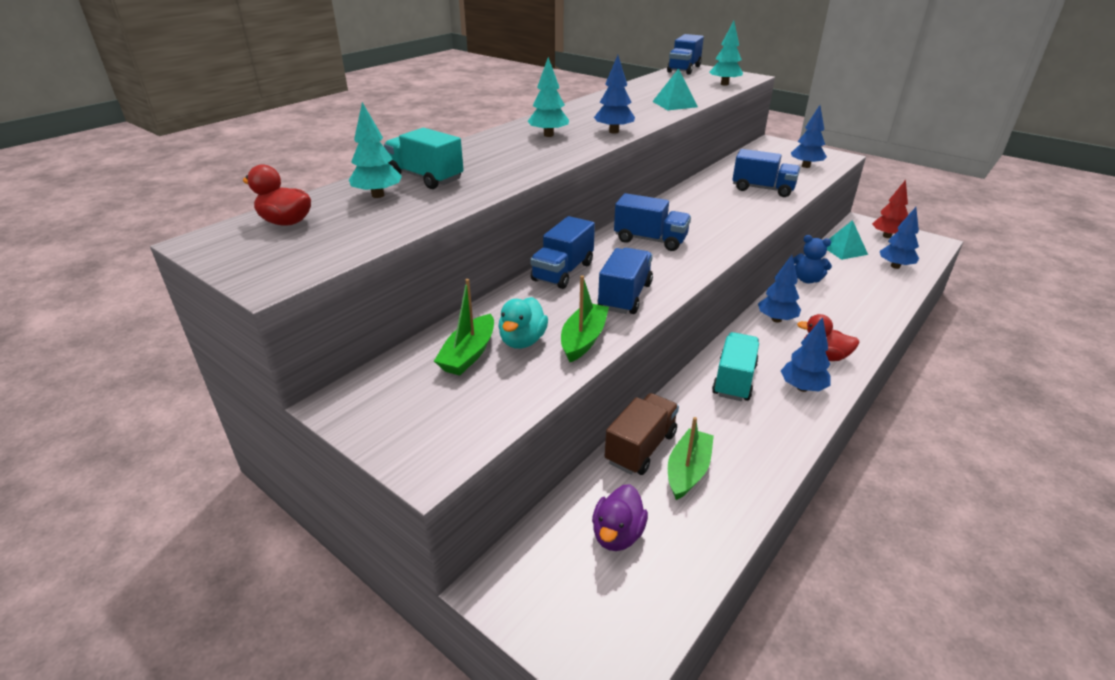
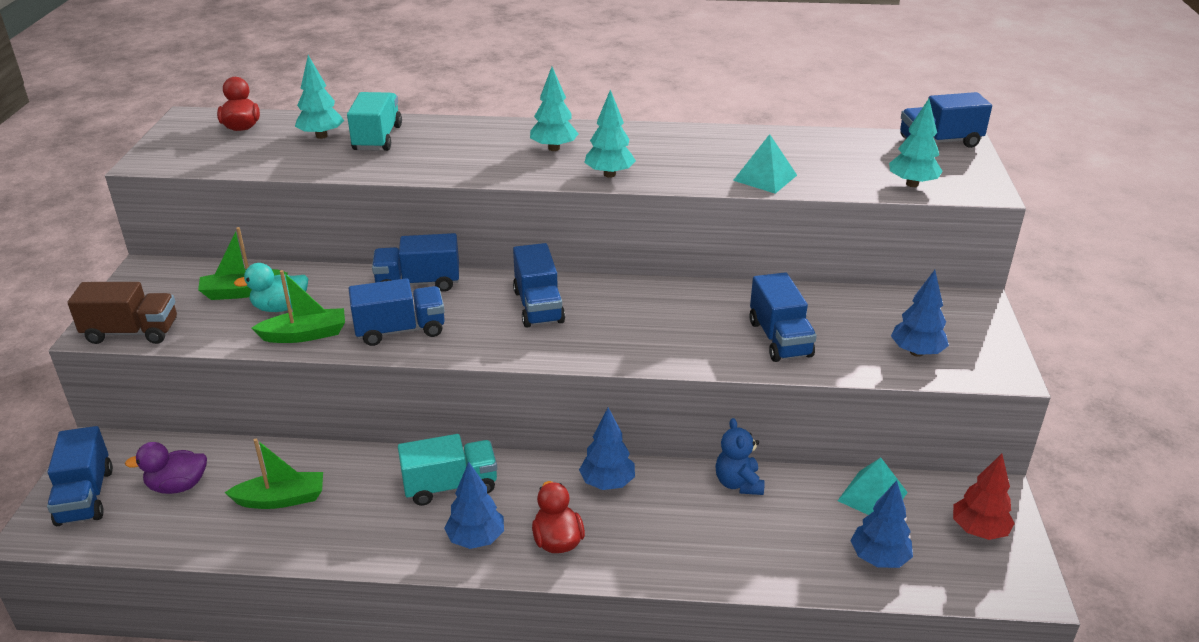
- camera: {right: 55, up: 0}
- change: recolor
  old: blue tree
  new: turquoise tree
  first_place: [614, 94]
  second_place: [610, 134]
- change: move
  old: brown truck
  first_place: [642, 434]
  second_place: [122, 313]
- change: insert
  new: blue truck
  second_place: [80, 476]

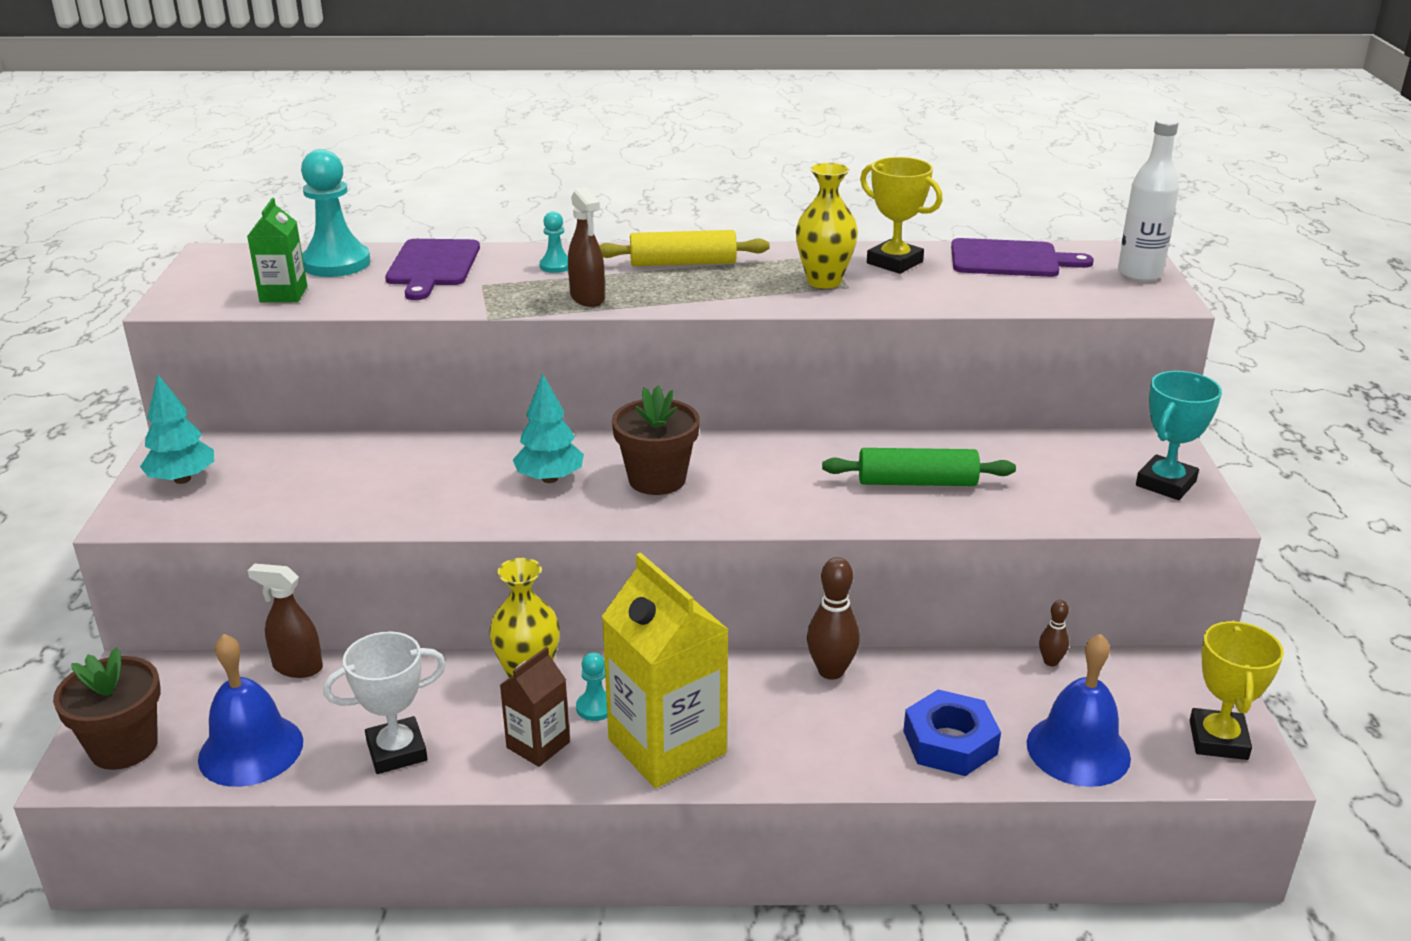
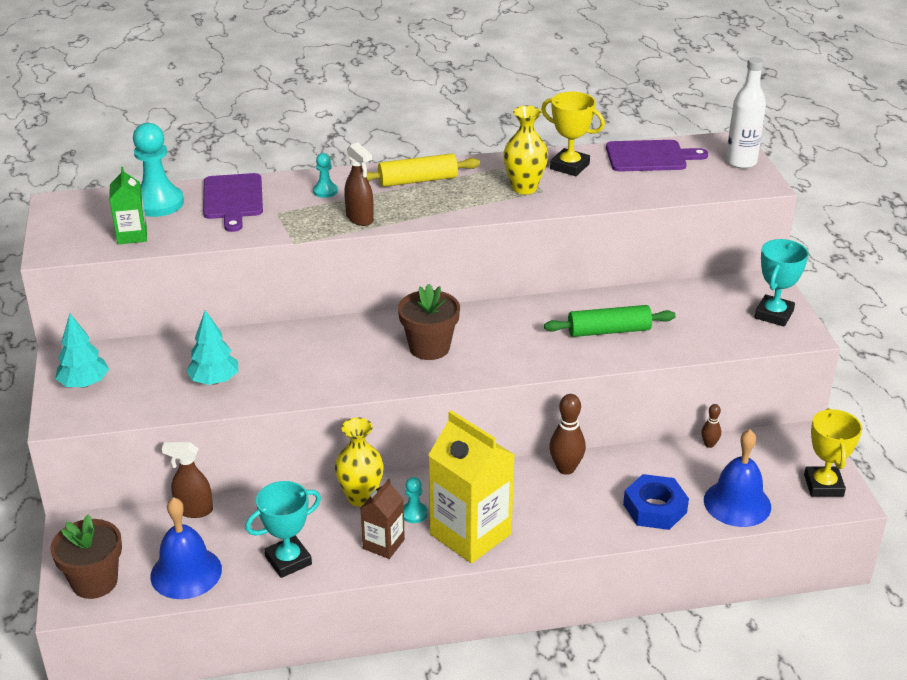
- camera: {right: -10, up: 5}
- change: recolor
  old: white trophy
  new: turquoise trophy
  first_place: [384, 703]
  second_place: [283, 529]
- change: move
  old: turquoise tree
  first_place: [548, 428]
  second_place: [212, 347]

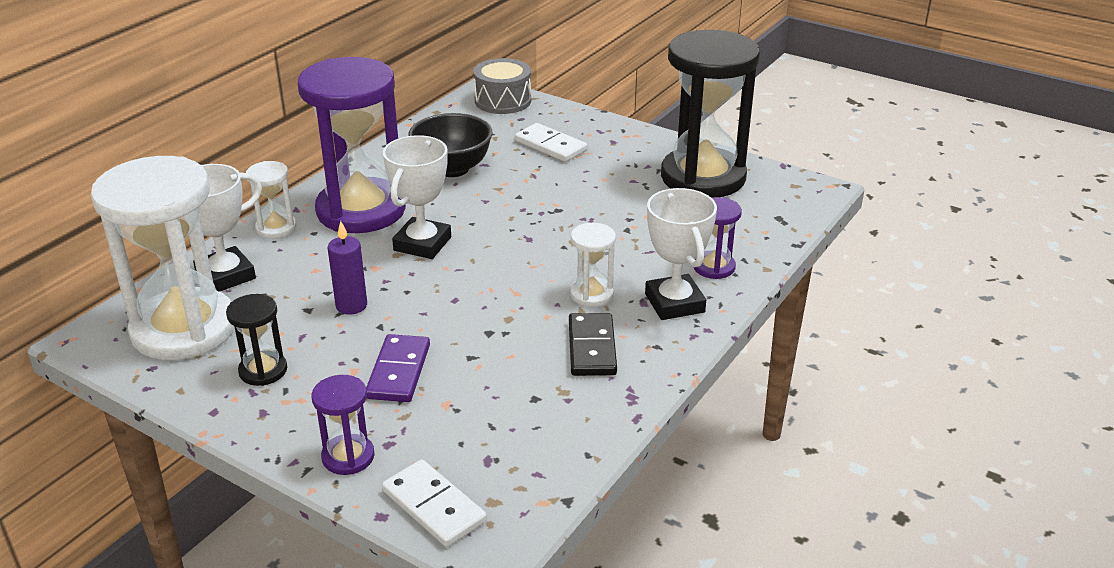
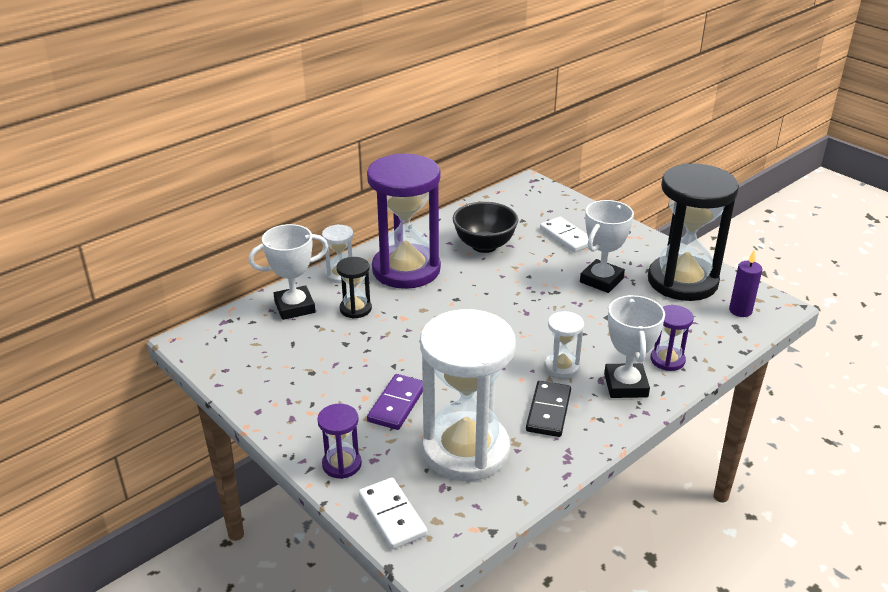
- camera: {right: 15, up: 0}
- change: move
  old: white hourglass
  first_place: [163, 258]
  second_place: [468, 395]
- change: move
  old: black hourglass
  first_place: [256, 340]
  second_place: [354, 287]
- change: move
  old: purple candle
  first_place: [347, 268]
  second_place: [746, 283]
- change: move
  old: white trophy
  first_place: [417, 197]
  second_place: [607, 246]
- change: delete
  old: grey drum
  first_place: [502, 86]

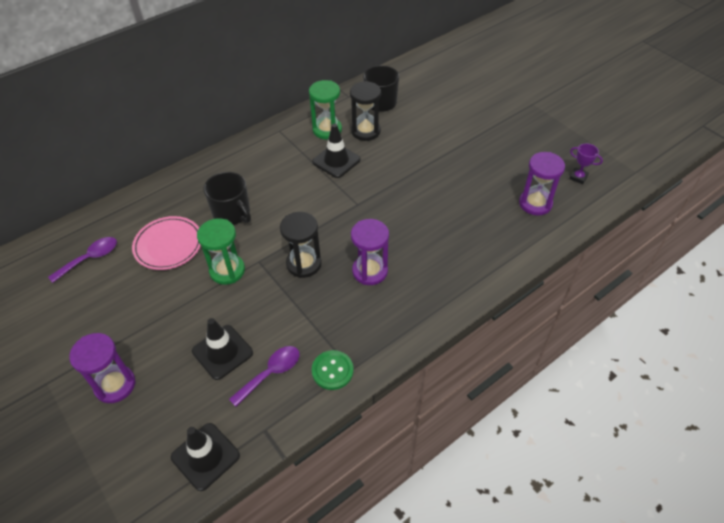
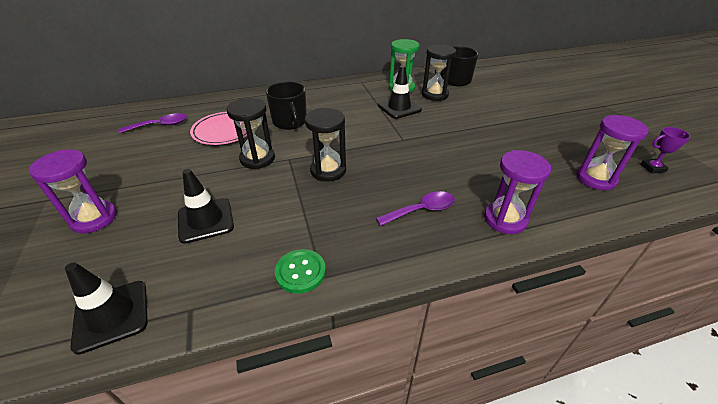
- camera: {right: 20, up: -10}
- change: recolor
  old: green hourglass
  new: black hourglass
  first_place: [221, 251]
  second_place: [251, 133]
- change: move
  old: purple spoon
  first_place: [264, 376]
  second_place: [415, 208]
- change: move
  old: purple hourglass
  first_place: [370, 252]
  second_place: [517, 192]
- change: rotate
  old: purple trophy
  first_place: [586, 163]
  second_place: [665, 150]
  degrees: -60

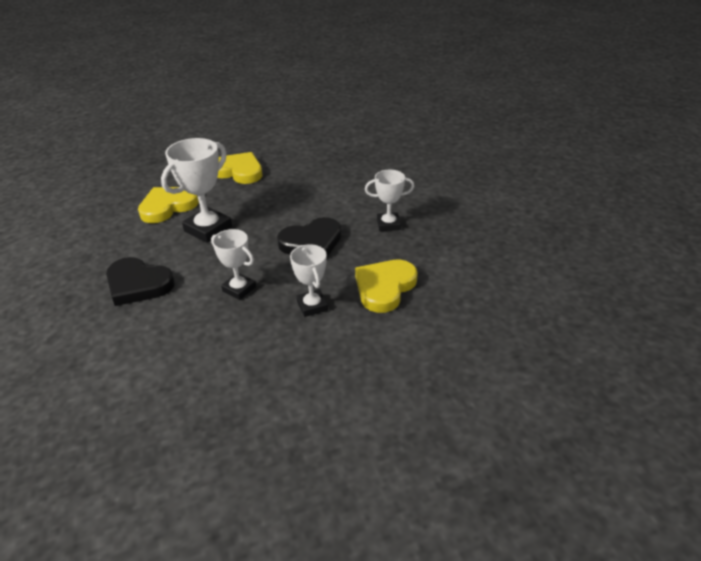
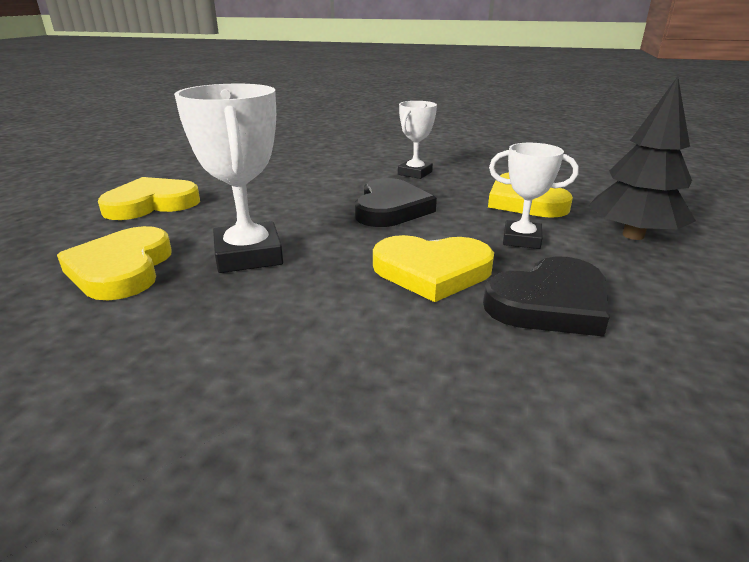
- camera: {right: -55, up: -10}
- change: move
  old: black heart
  first_place: [140, 281]
  second_place: [546, 296]
- change: replace
  old: white trophy
  new: yellow heart
  first_place: [233, 264]
  second_place: [433, 268]
- change: insert
  new: black tree
  second_place: [642, 158]

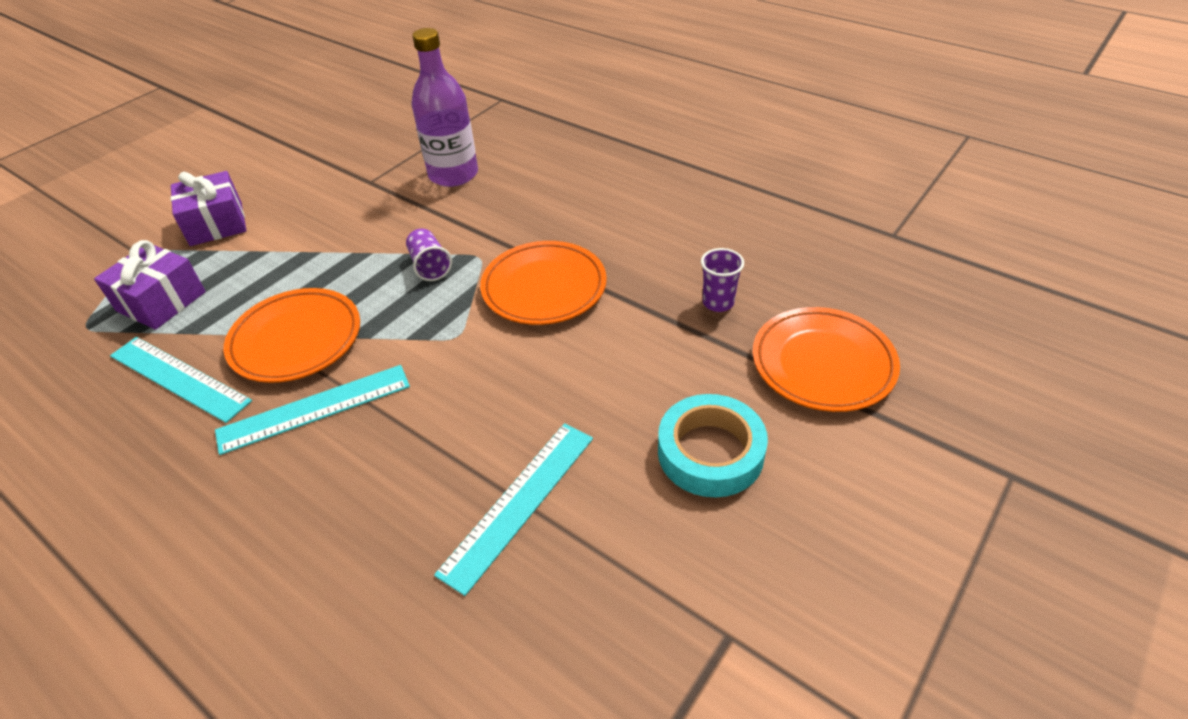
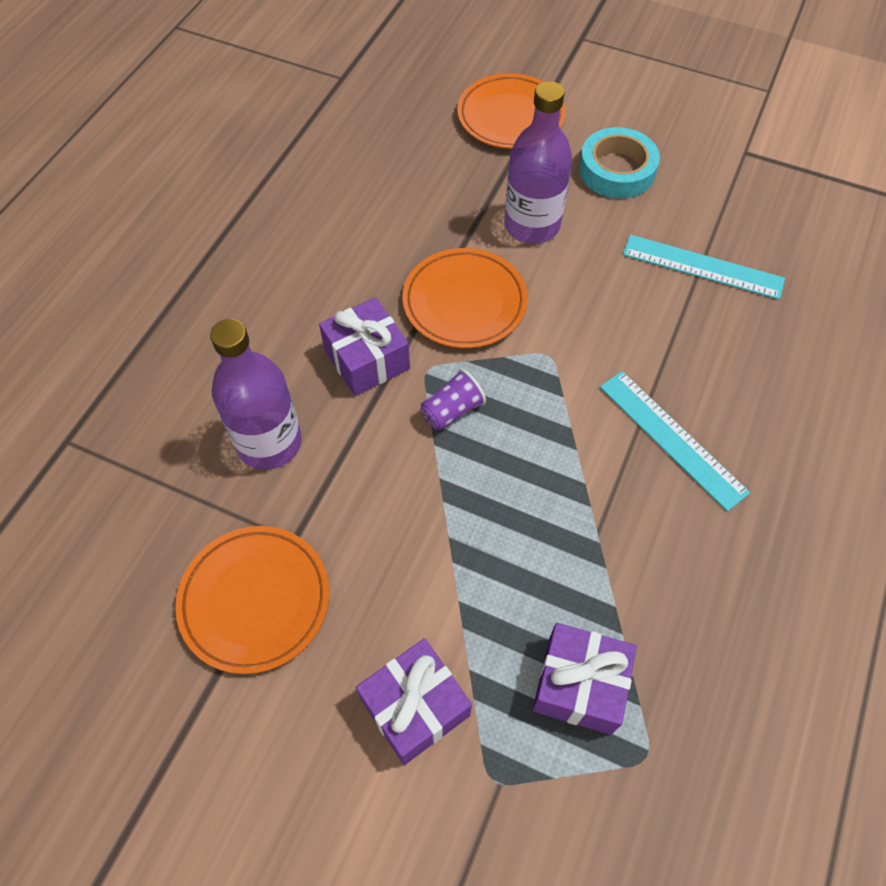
- camera: {right: -105, up: 15}
- change: delete
  old: turquoise ruler
  first_place: [181, 380]
- change: move
  old: orange plate
  first_place: [292, 335]
  second_place: [252, 600]
- change: delete
  old: purple cup
  first_place: [722, 280]
- change: insert
  new: purple gift
  second_place: [364, 346]
- change: insert
  new: purple bottle
  second_place: [538, 162]

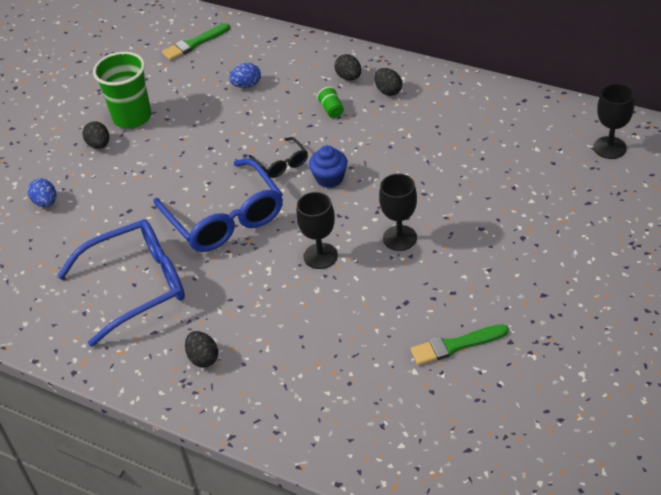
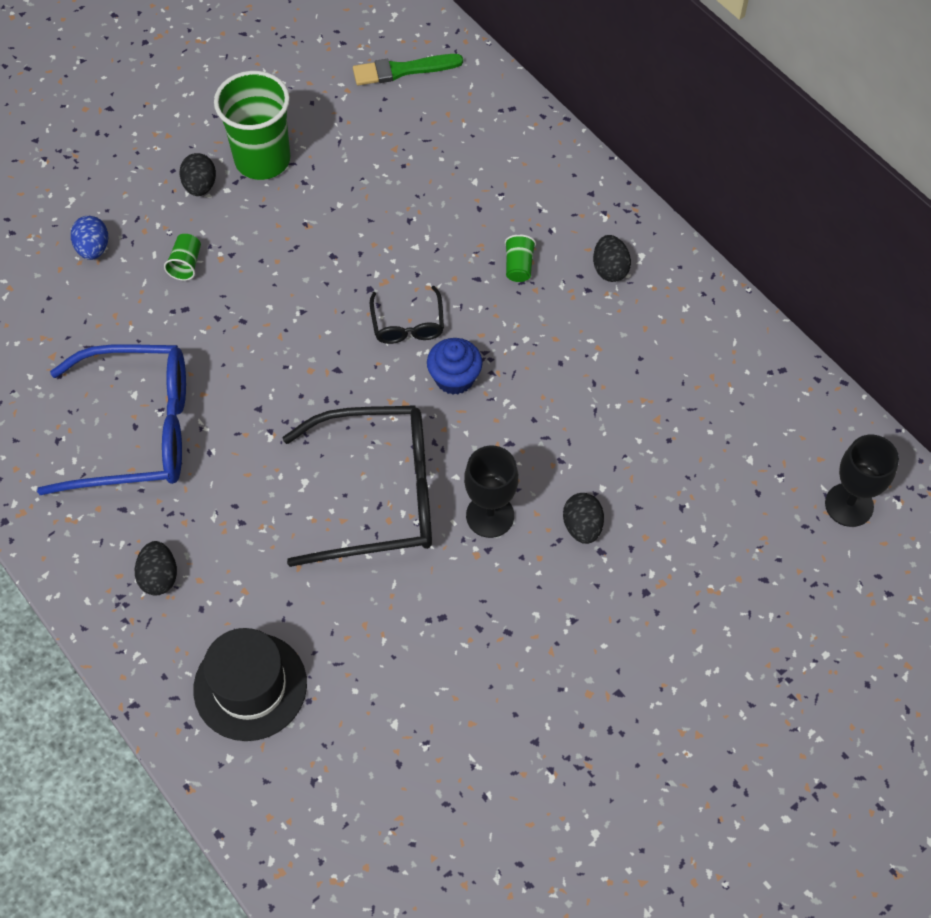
- camera: {right: 20, up: 15}
- change: delete
  old: blue glasses
  first_place: [218, 205]
- change: delete
  old: blue egg
  first_place: [245, 75]
- change: replace
  old: black goblet
  new: black glasses
  first_place: [317, 230]
  second_place: [357, 486]
- change: move
  old: black egg
  first_place: [347, 67]
  second_place: [583, 518]
- change: delete
  old: green brush
  first_place: [460, 344]
- change: insert
  new: green cup
  second_place: [182, 257]
- change: insert
  new: black hat
  second_place: [250, 684]

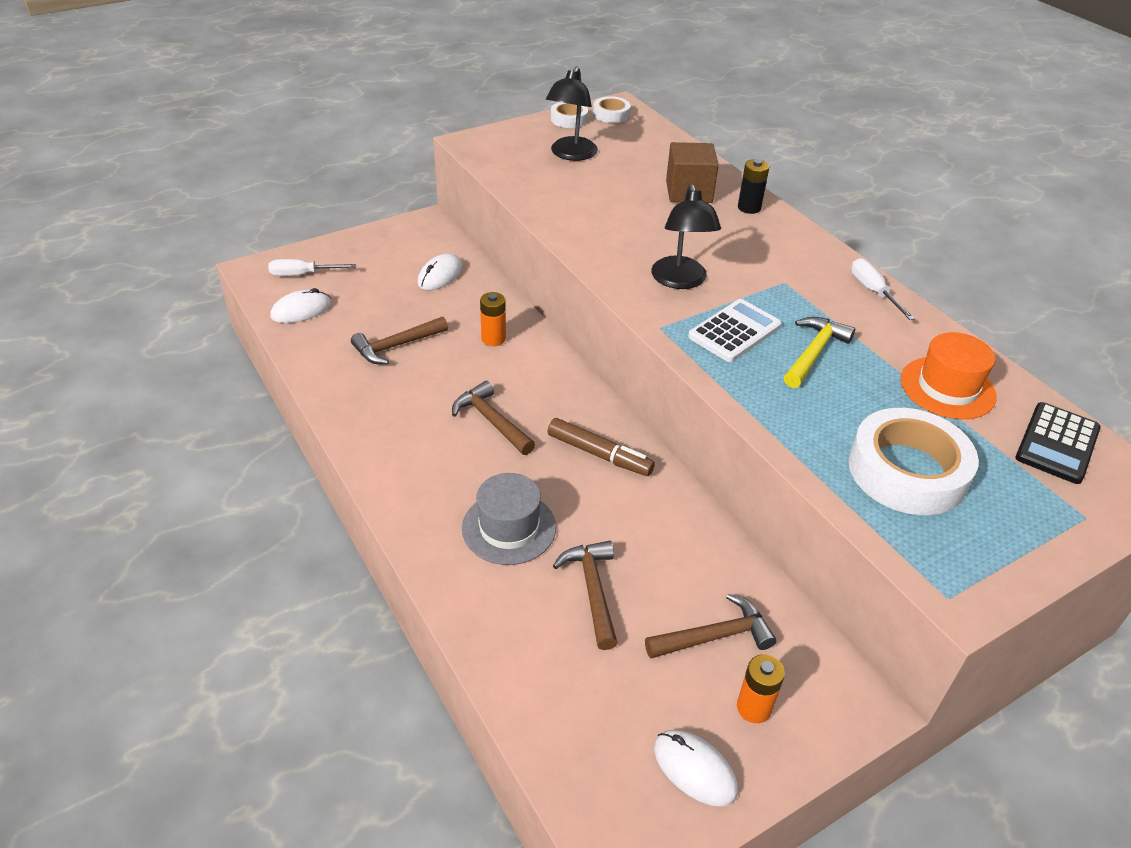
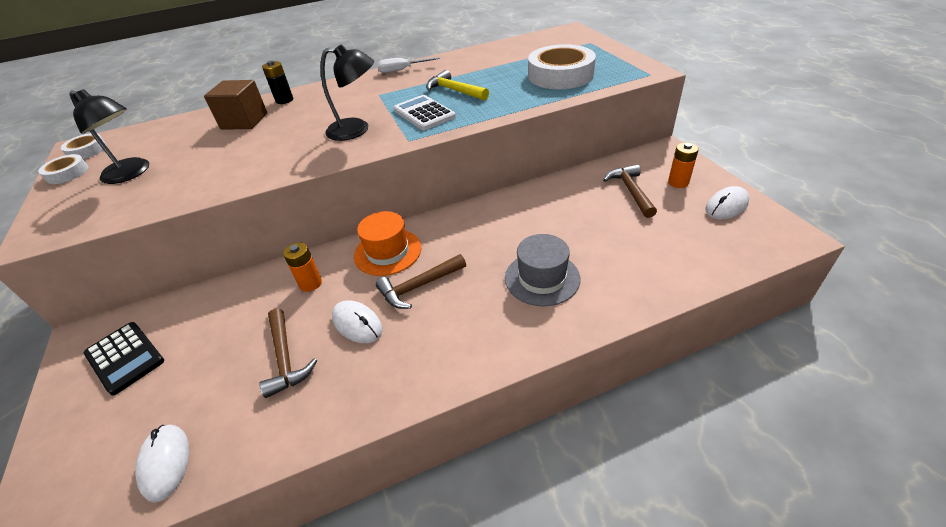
- camera: {right: -75, up: 0}
- change: delete
  old: white screwdriver
  first_place: [312, 267]
- change: move
  old: white mouse
  first_place: [440, 272]
  second_place: [357, 322]
- change: delete
  old: brown marker
  first_place: [601, 447]
- change: delete
  old: brown hammer
  first_place: [585, 595]
- change: move
  old: orange hat
  first_place: [949, 375]
  second_place: [387, 243]
- change: move
  old: black calculator
  first_place: [1058, 443]
  second_place: [124, 358]

